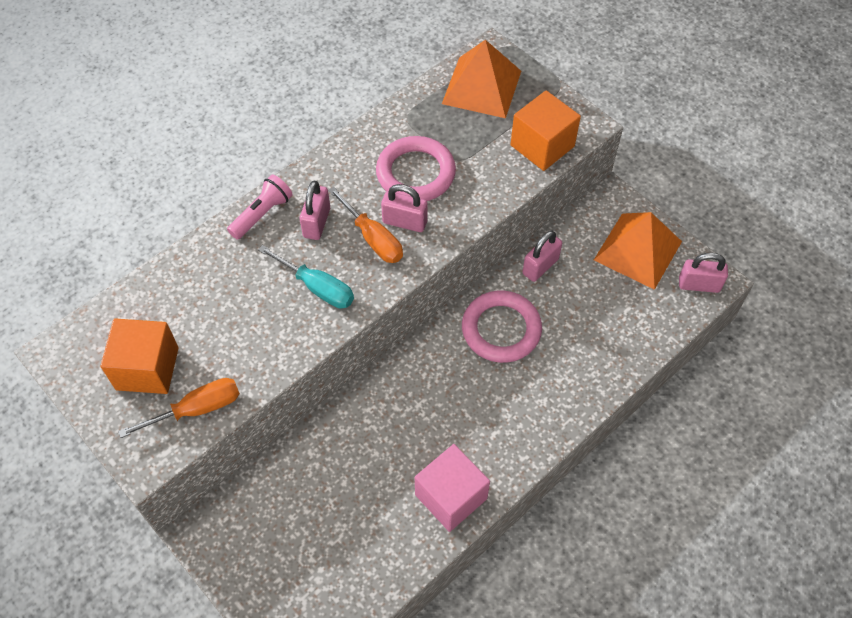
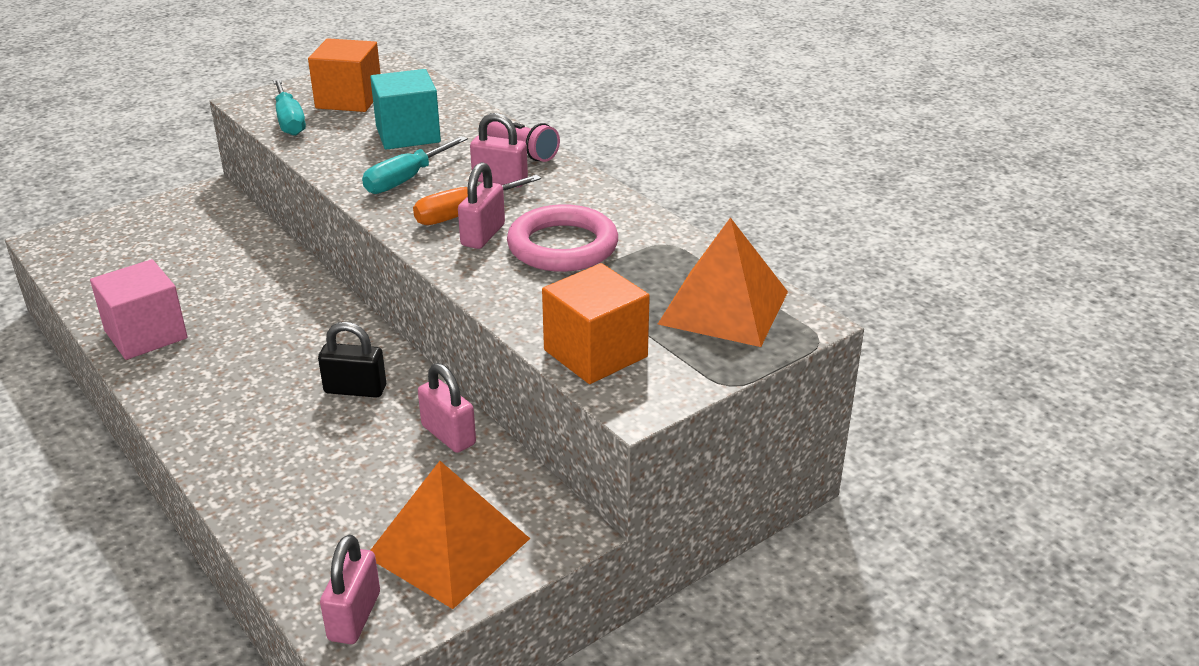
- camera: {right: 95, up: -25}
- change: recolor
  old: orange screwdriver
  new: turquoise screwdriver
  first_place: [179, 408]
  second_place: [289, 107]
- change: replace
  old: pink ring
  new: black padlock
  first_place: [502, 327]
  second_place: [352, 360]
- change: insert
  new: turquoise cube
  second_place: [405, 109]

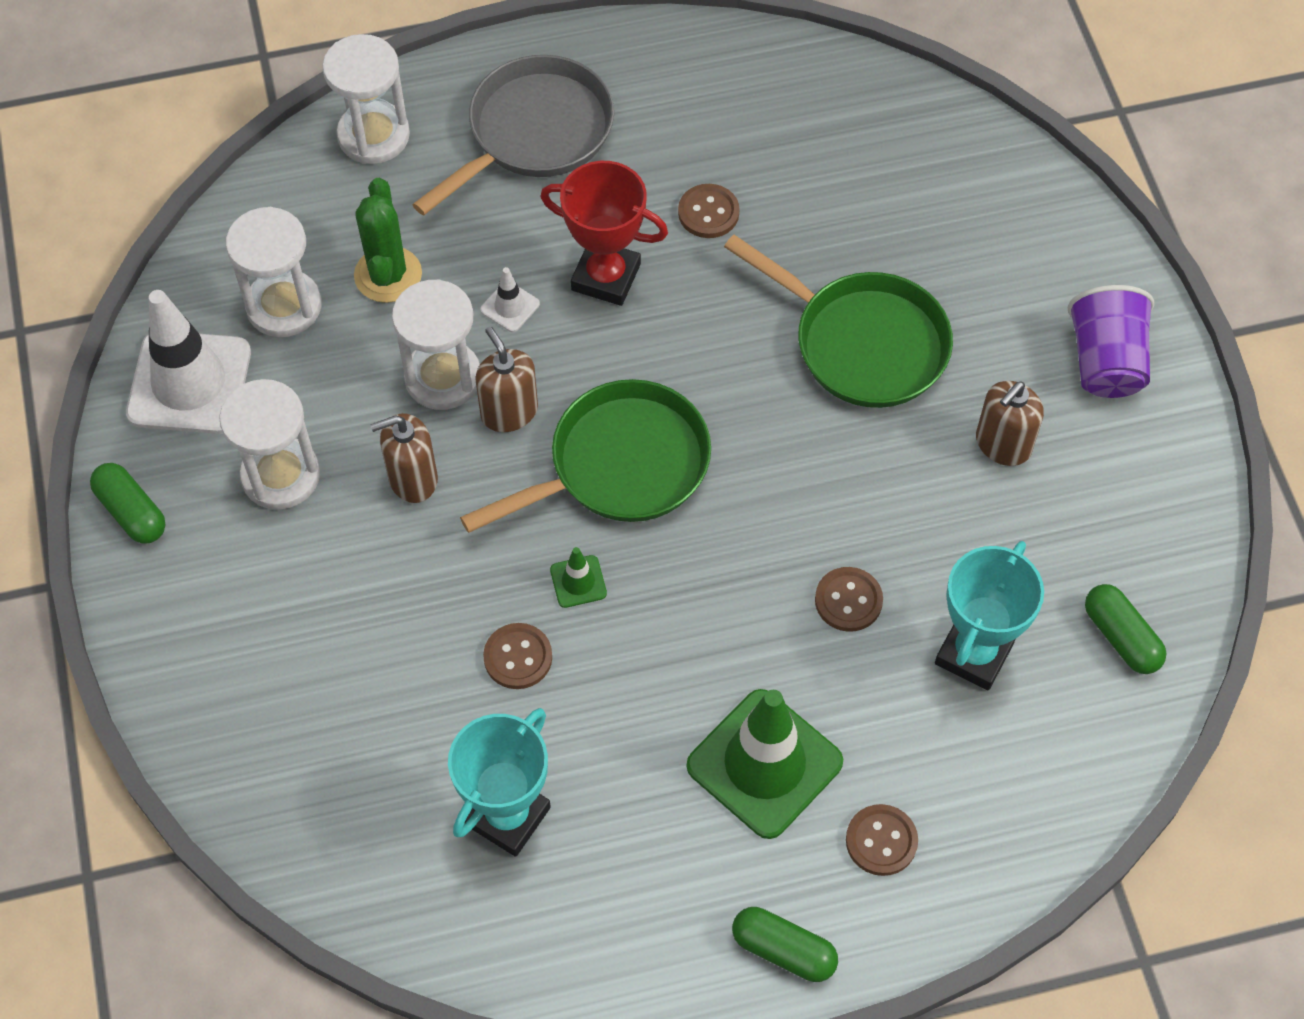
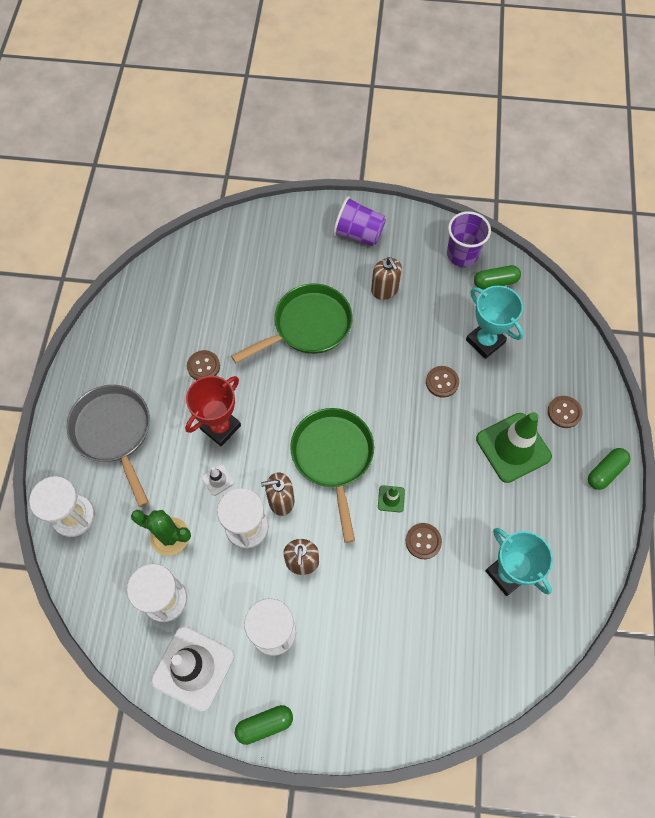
- camera: {right: -70, up: 5}
- change: insert
  new: purple cup
  second_place: [469, 239]

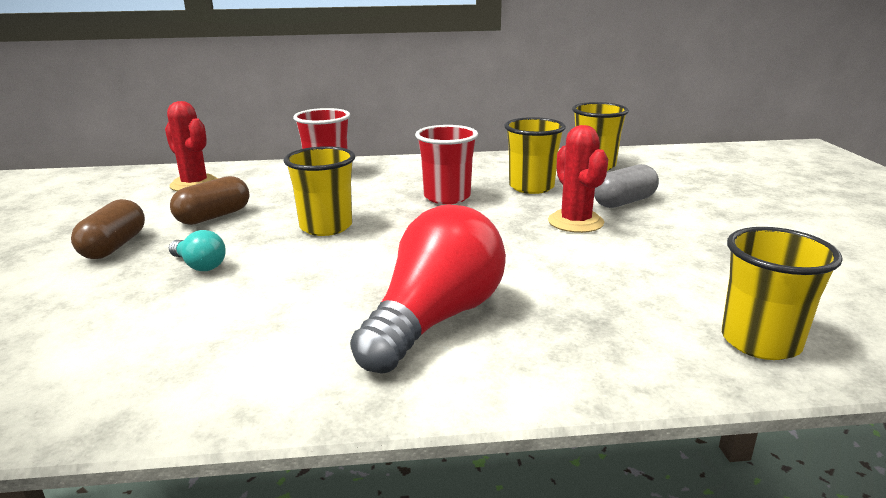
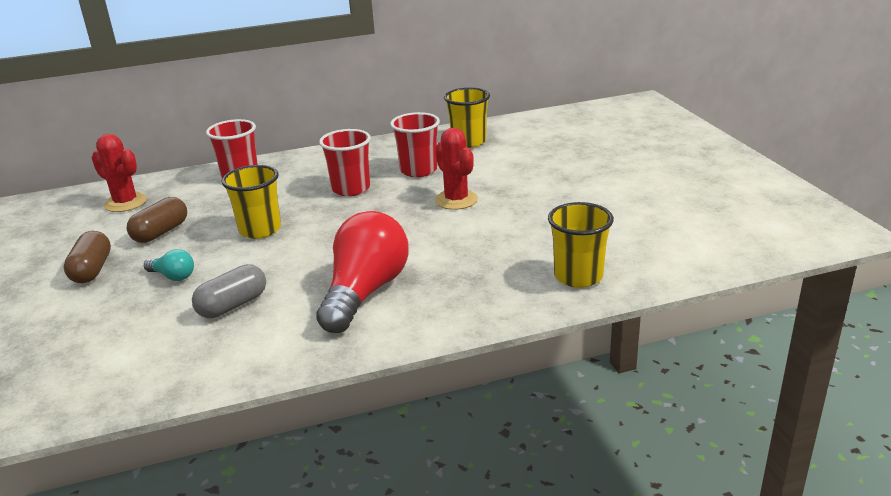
- camera: {right: -10, up: 5}
- change: recolor
  old: yellow cup
  new: red cup
  first_place: [535, 155]
  second_place: [415, 144]
- change: move
  old: grey capsule
  first_place: [626, 186]
  second_place: [229, 291]

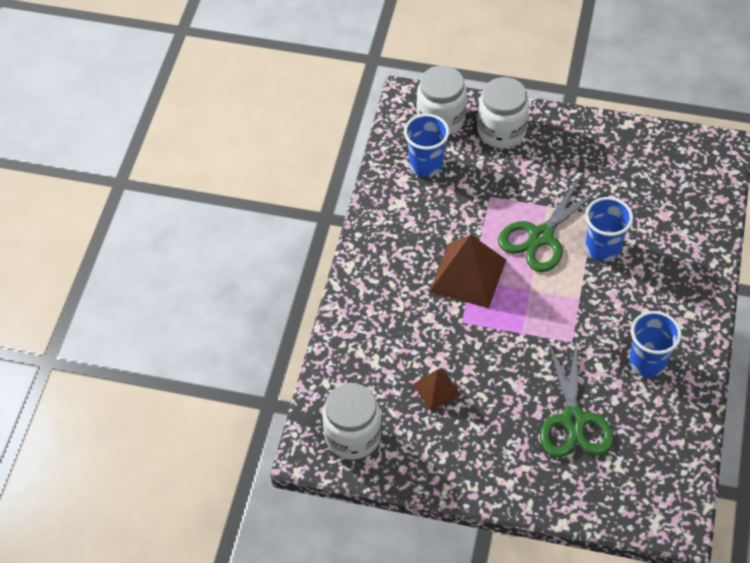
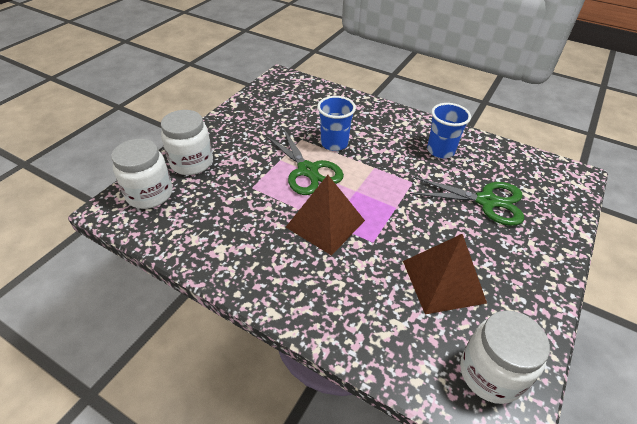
- camera: {right: -75, up: -10}
- change: delete
  old: blue cup
  first_place: [427, 145]
- change: resize
  old: brown pyramid
  first_place: [437, 390]
  second_place: [445, 274]
  factor: 1.82

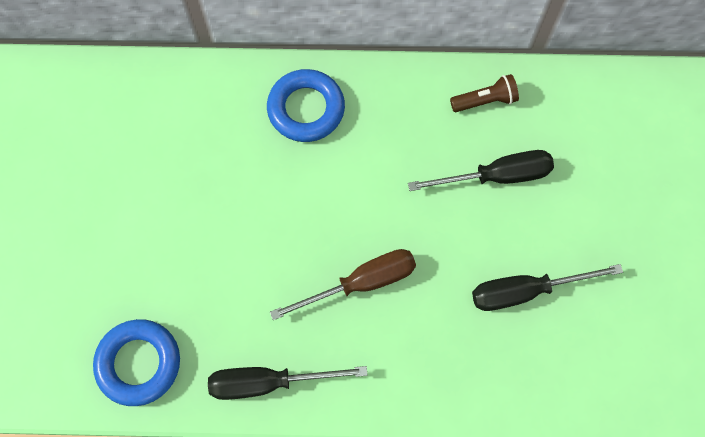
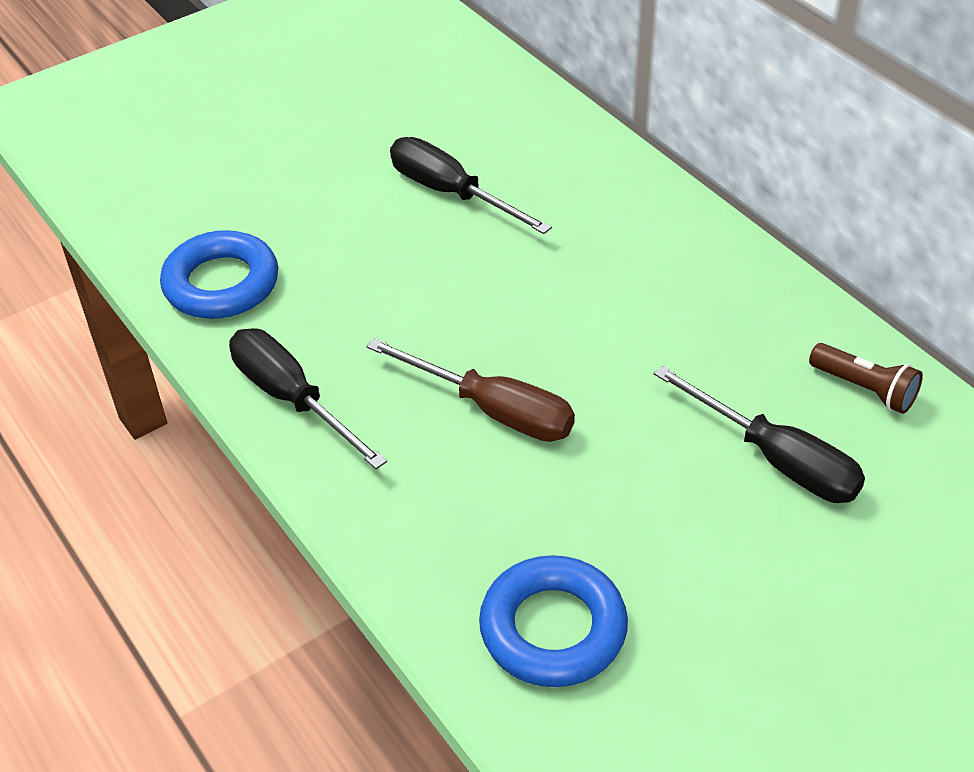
- camera: {right: 55, up: -25}
- change: move
  old: blue ring
  first_place: [306, 105]
  second_place: [553, 621]
- change: move
  old: black screwdriver
  first_place: [547, 287]
  second_place: [471, 185]

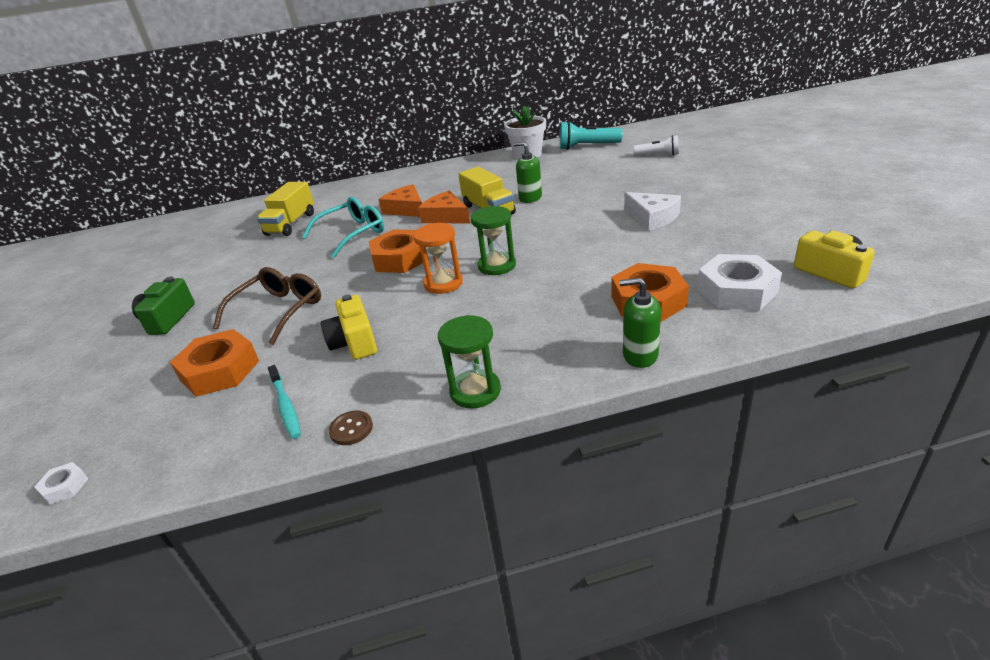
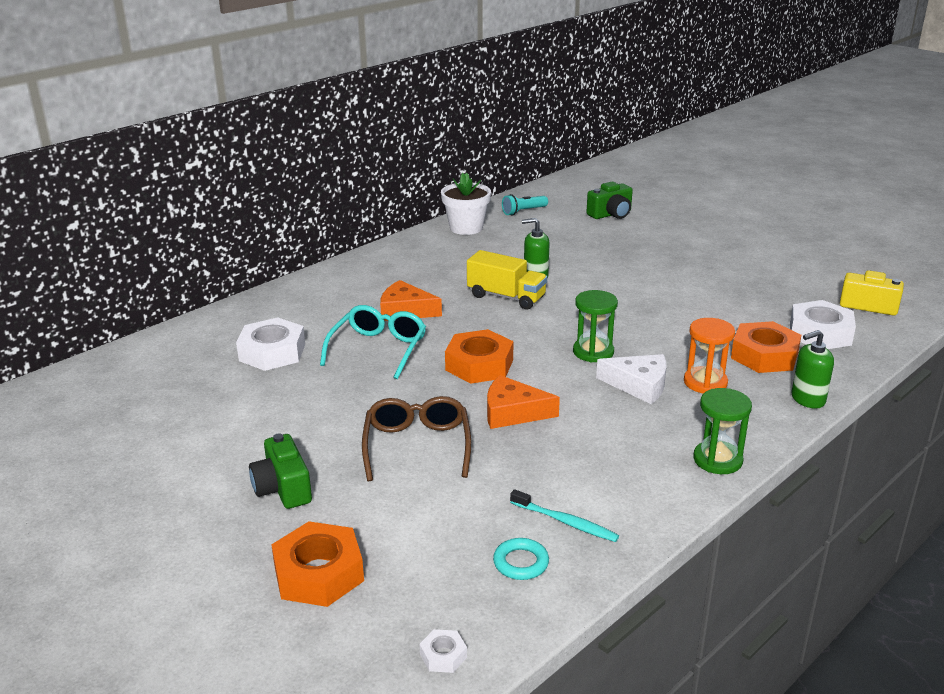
- camera: {right: -35, up: -5}
- change: move
  old: orange nut
  first_place: [214, 363]
  second_place: [317, 564]
- change: replace
  old: yellow truck
  new: white nut
  first_place: [285, 209]
  second_place: [270, 344]
- change: delete
  old: yellow camera
  first_place: [349, 327]
- change: delete
  old: brown button
  first_place: [351, 428]
- change: move
  old: orange hourglass
  first_place: [438, 258]
  second_place: [709, 355]
- change: move
  old: orange cheese
  first_place: [444, 207]
  second_place: [523, 402]
- change: resize
  old: turquoise flashlight
  first_place: [591, 135]
  second_place: [525, 205]
  factor: 0.66
- change: move
  old: white cheese
  first_place: [652, 211]
  second_place: [631, 379]
- change: replace
  old: white flashlight
  new: green camera
  first_place: [656, 145]
  second_place: [609, 200]
- change: insert
  new: turquoise ring
  second_place: [521, 559]

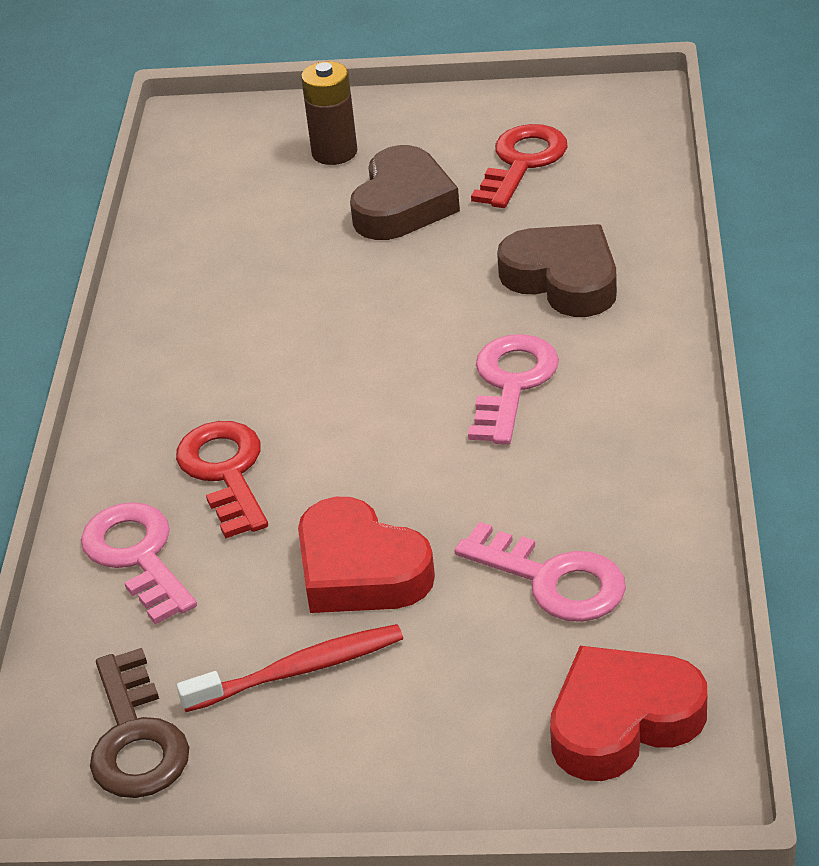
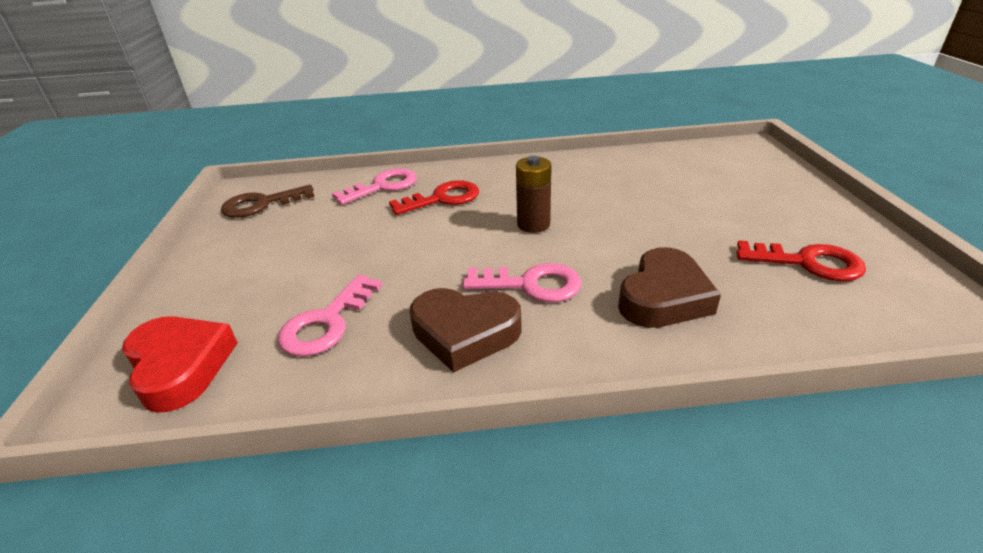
- camera: {right: 80, up: -5}
- change: delete
  old: red toothbrush
  first_place: [290, 668]
- change: delete
  old: red heart
  first_place: [366, 555]
- change: move
  old: brown battery
  first_place: [329, 113]
  second_place: [534, 194]
- change: move
  old: brown heart
  first_place: [405, 192]
  second_place: [466, 330]

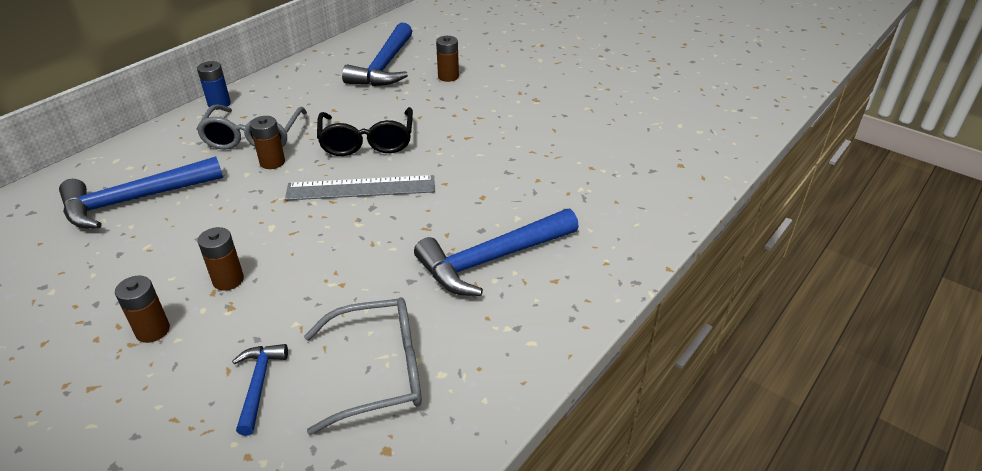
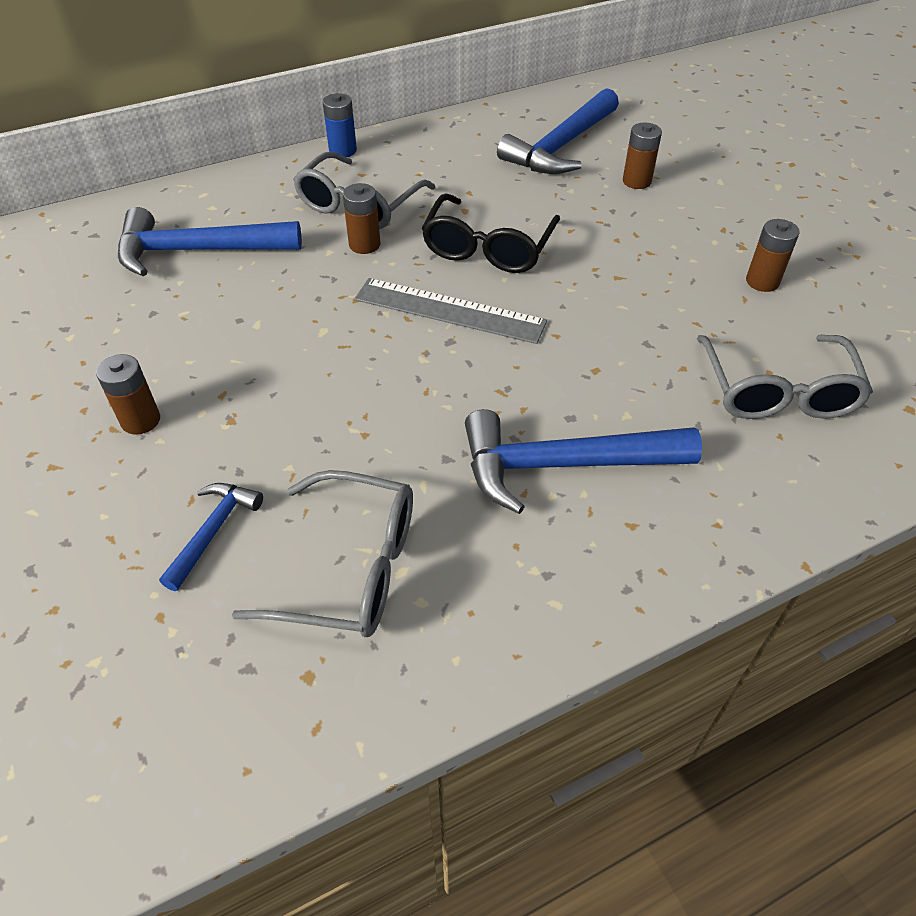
- camera: {right: 25, up: 10}
- change: move
  old: brown battery
  first_place: [221, 259]
  second_place: [773, 255]
- change: insert
  new: grey glasses
  second_place: [785, 377]

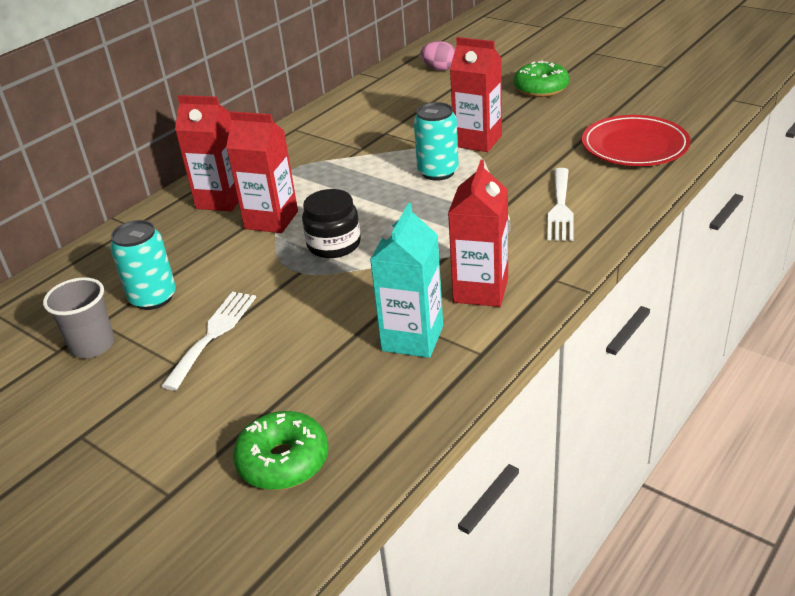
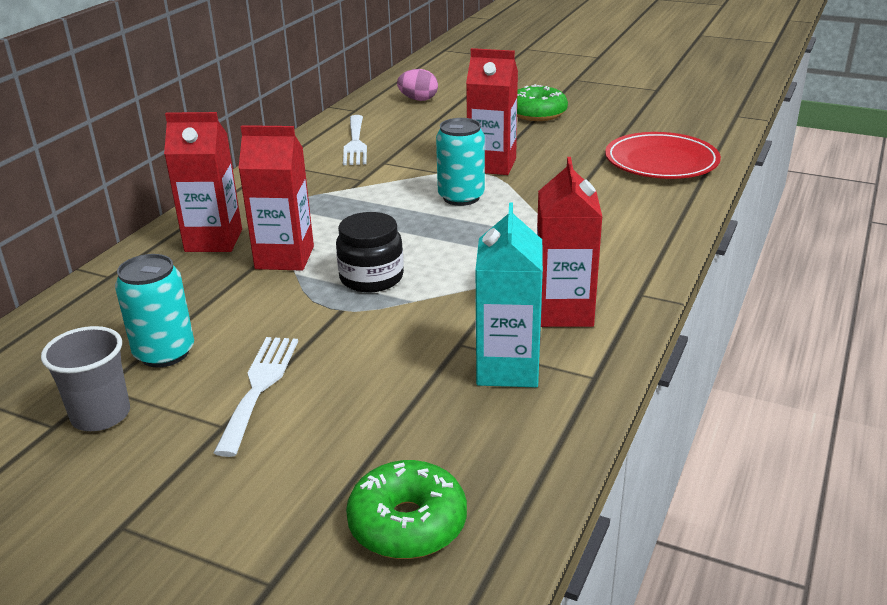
- camera: {right: -15, up: -5}
- change: move
  old: white fork
  first_place: [560, 204]
  second_place: [355, 140]

